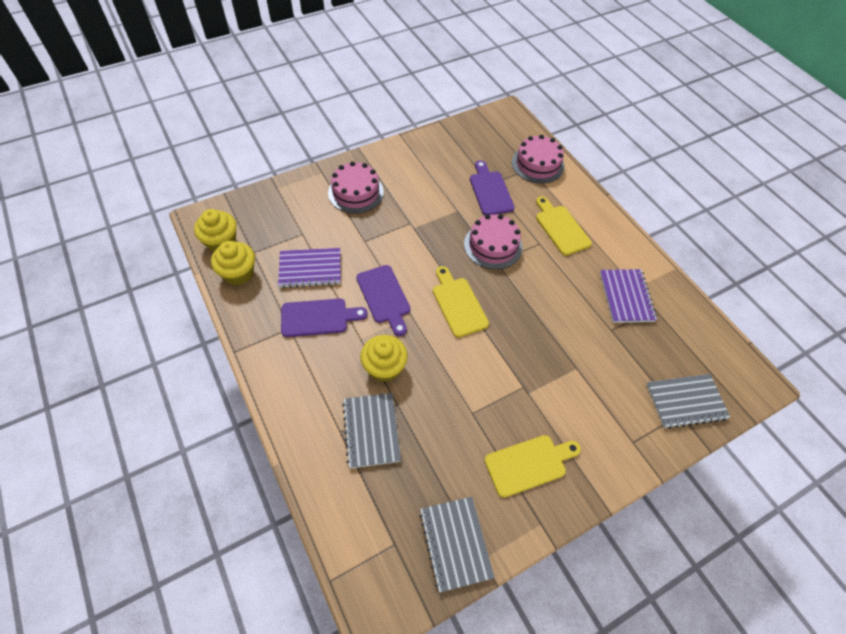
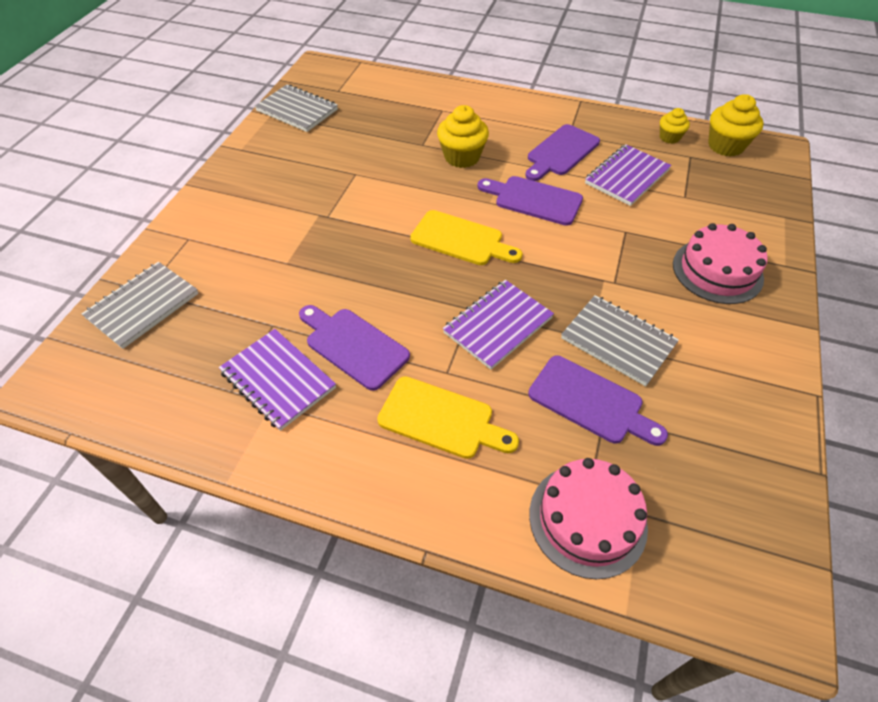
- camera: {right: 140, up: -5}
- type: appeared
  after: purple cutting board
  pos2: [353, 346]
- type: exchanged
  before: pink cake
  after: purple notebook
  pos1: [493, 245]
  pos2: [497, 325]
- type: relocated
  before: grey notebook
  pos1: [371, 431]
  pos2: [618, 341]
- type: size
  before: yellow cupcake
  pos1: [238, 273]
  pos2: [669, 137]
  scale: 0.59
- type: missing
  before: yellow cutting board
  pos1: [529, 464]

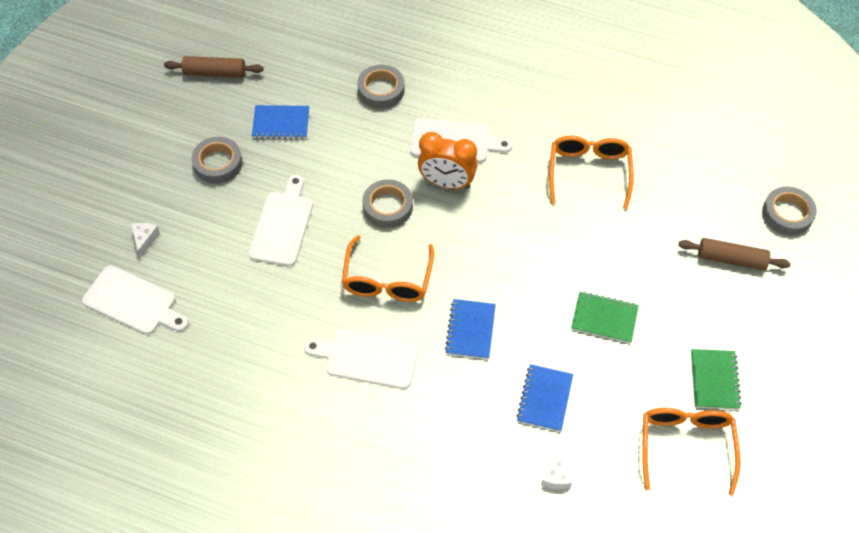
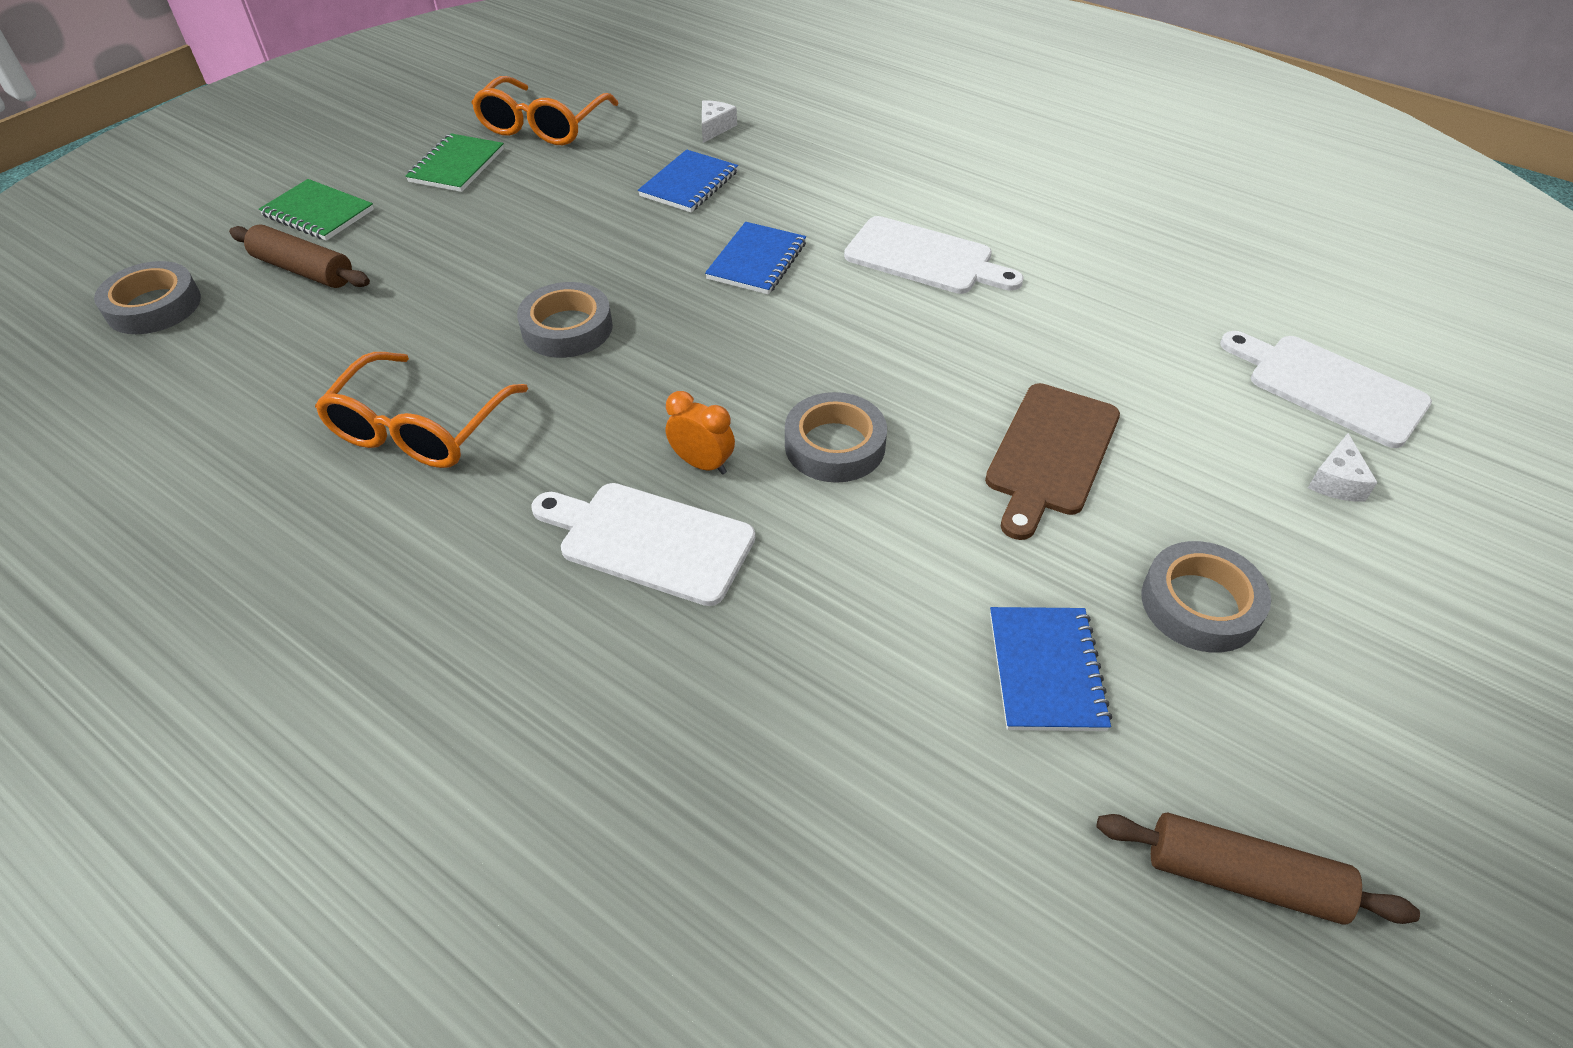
- camera: {right: -165, up: -10}
- type: relocated
  before: green notebook
  pos1: [604, 318]
  pos2: [318, 213]
- type: relocated
  before: grey tape
  pos1: [381, 90]
  pos2: [567, 328]
- type: size
  before: orange clock
  pos1: [447, 183]
  pos2: [702, 464]
  scale: 0.58
- type: colour
  before: white cutting board
  after: brown cutting board
  pos1: [282, 225]
  pos2: [1050, 454]
- type: spun
  before: blue notebook
  pos1: [281, 123]
  pos2: [1046, 671]
  turn: 75
- type: missing
  before: orange glasses
  pos1: [387, 280]

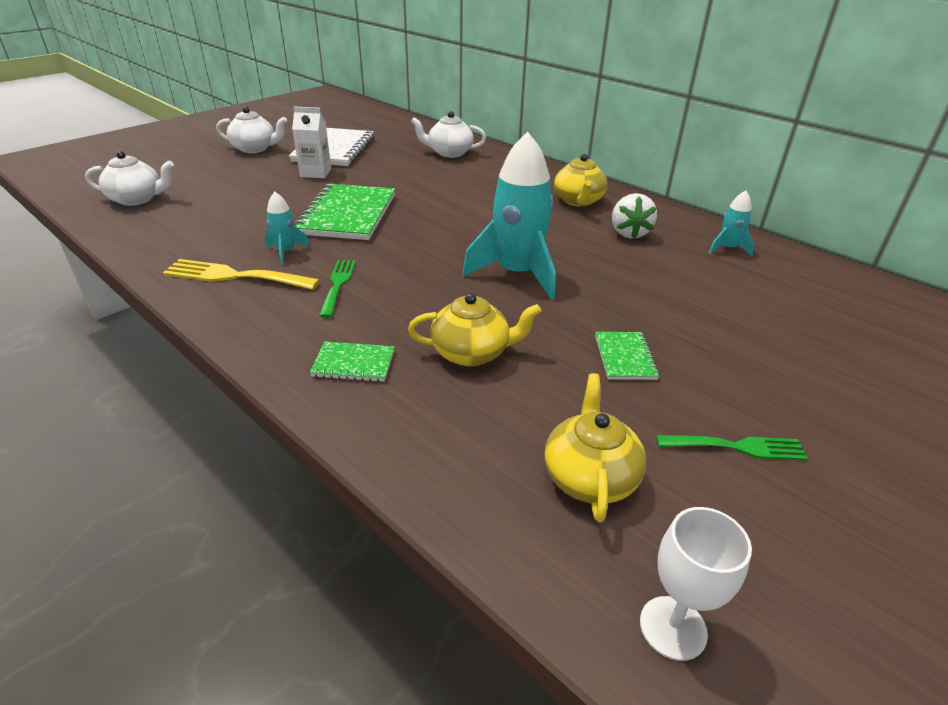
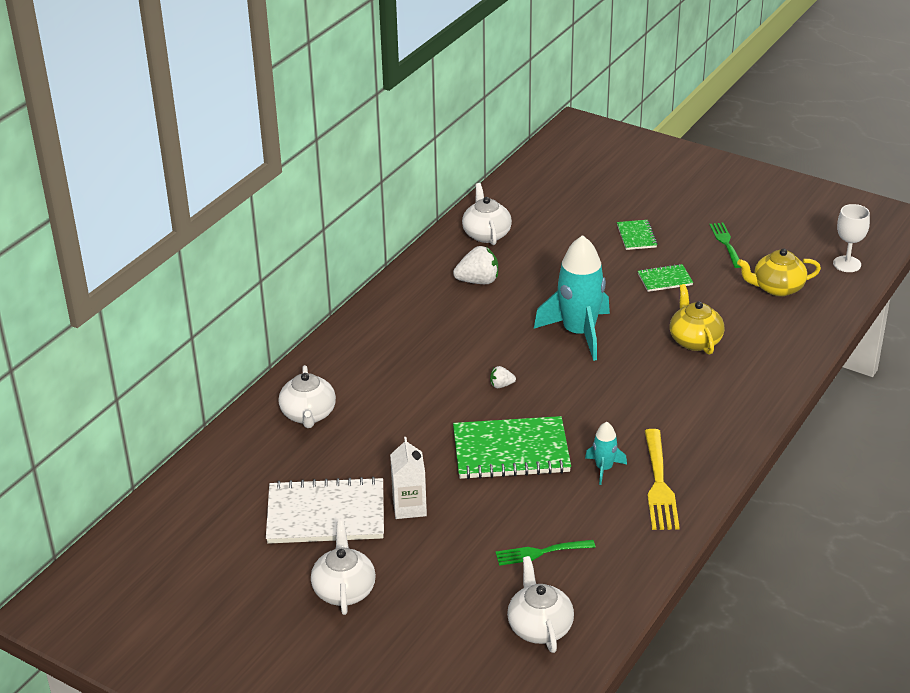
- camera: {right: -100, up: 0}
- type: exchanged
  before: turquoise rocket
  after: white teapot
  pos1: [727, 248]
  pos2: [486, 234]
- type: appeared
  after: white strawberry
  pos2: [501, 385]
- type: relocated
  before: green fork
  pos1: [337, 285]
  pos2: [540, 552]
- type: relocated
  before: green notebook
  pos1: [353, 364]
  pos2: [636, 236]
- type: missing
  before: yellow teapot
  pos1: [578, 201]

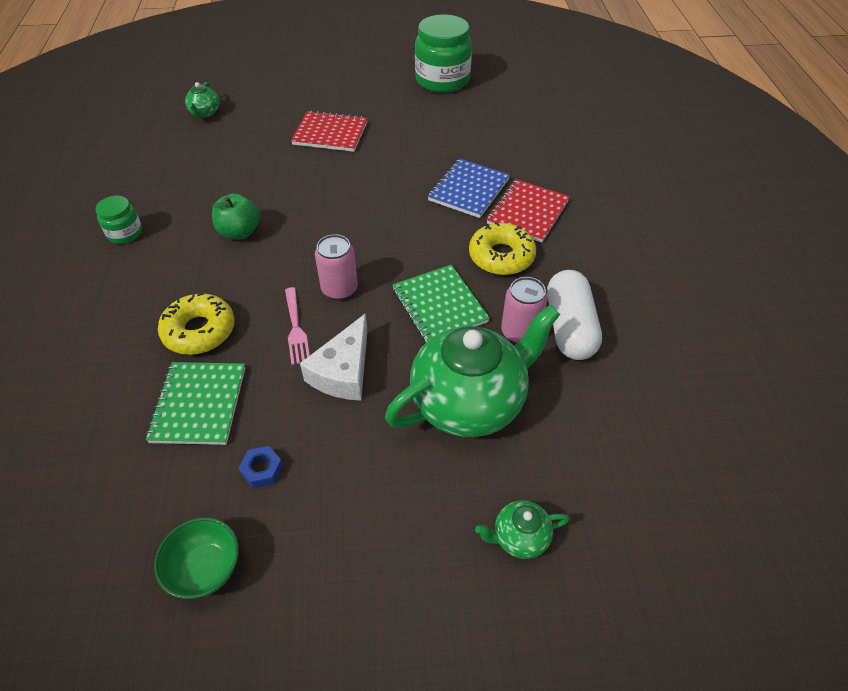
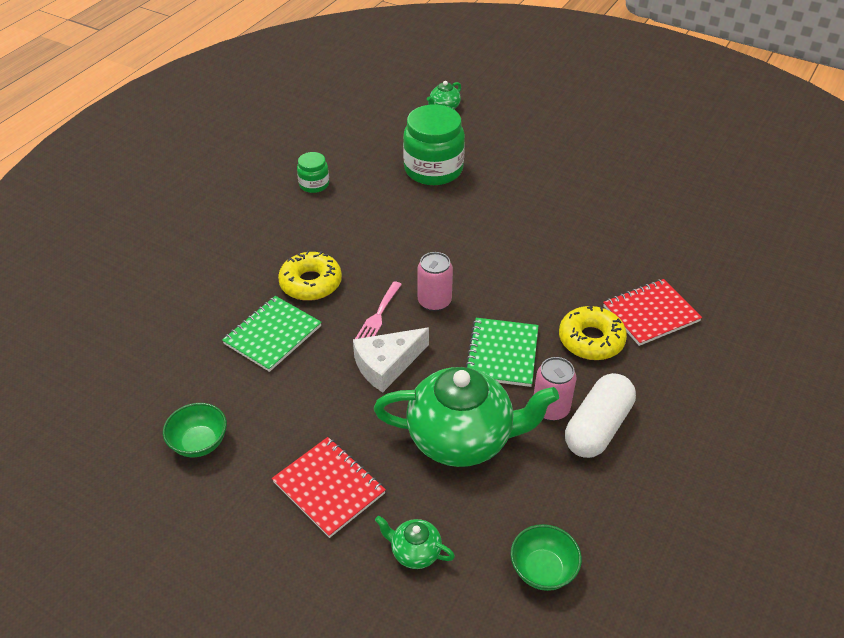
- camera: {right: 35, up: -5}
- type: relocated
  before: red notebook
  pos1: [330, 134]
  pos2: [329, 488]
- type: relocated
  before: green jar
  pos1: [442, 80]
  pos2: [433, 169]
- type: appeared
  after: green bowl
  pos2: [543, 570]
- type: missing
  before: green apple
  pos1: [239, 232]
- type: missing
  before: blue nut
  pos1: [262, 470]
- type: missing
  before: blue notebook
  pos1: [469, 190]

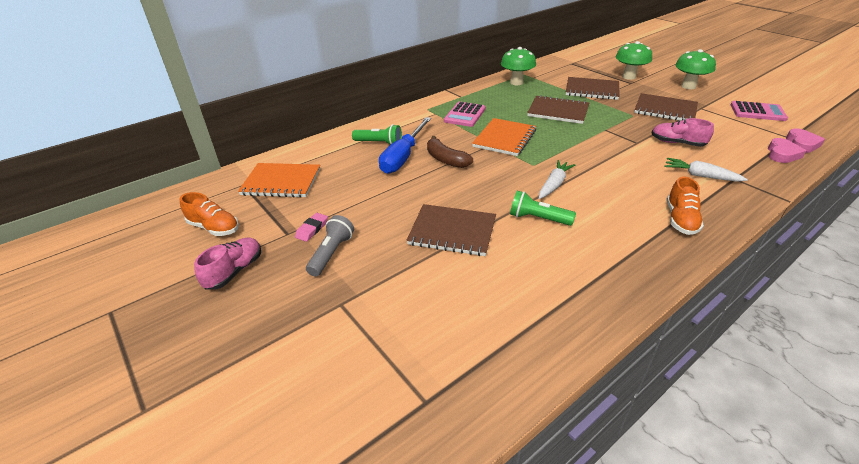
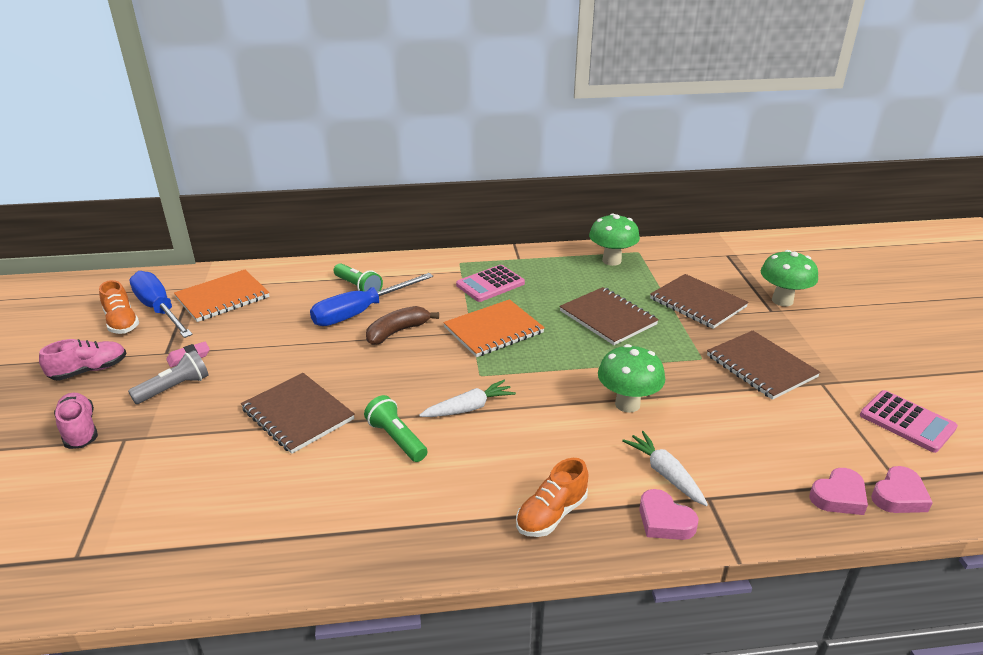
- camera: {right: 30, up: -5}
- type: relocated
  before: pink shoe
  pos1: [677, 143]
  pos2: [80, 430]
- type: appeared
  after: blue screwdriver
  pos2: [159, 309]
- type: spun
  before: orange notebook
  pos1: [281, 182]
  pos2: [223, 298]
  turn: -75
- type: spun
  before: brown banana
  pos1: [446, 159]
  pos2: [397, 332]
  turn: 60
- type: relocated
  before: green mushroom
  pos1: [688, 86]
  pos2: [627, 404]
- type: appeared
  after: pink heart
  pos2: [664, 521]

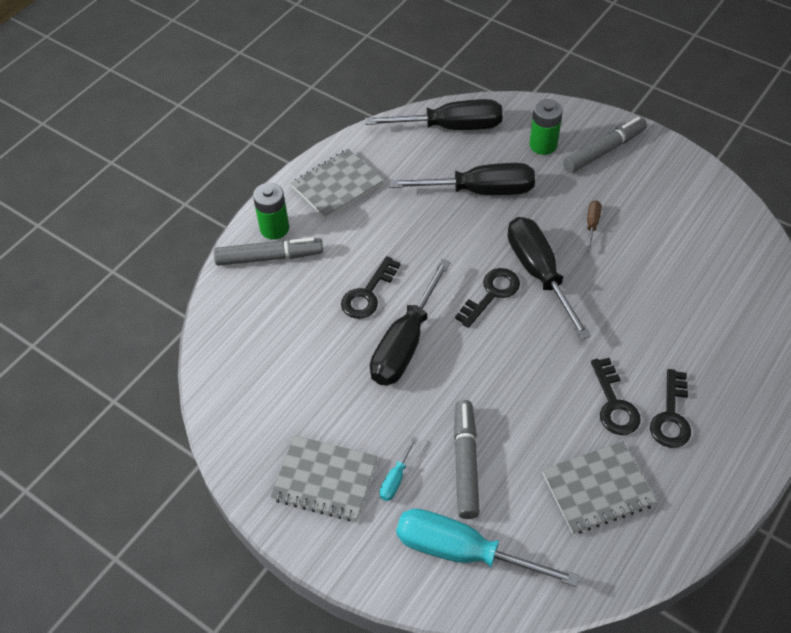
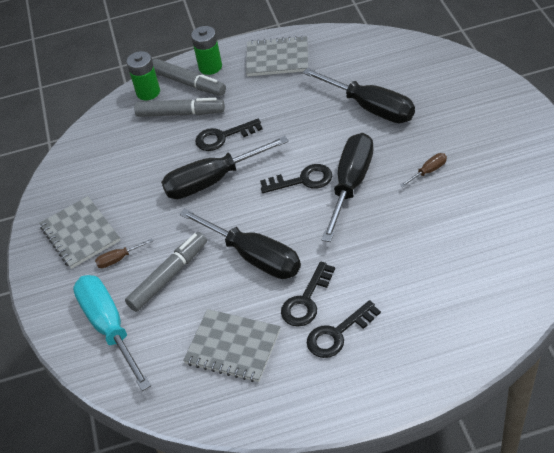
- camera: {right: 45, up: -5}
- type: colour
  before: turquoise screwdriver
  after: brown screwdriver
  pos1: [395, 479]
  pos2: [119, 259]
- type: relocated
  before: green battery
  pos1: [543, 145]
  pos2: [148, 92]
- type: relocated
  before: grey marker
  pos1: [604, 150]
  pos2: [180, 113]
- type: relocated
  before: black screwdriver
  pos1: [451, 127]
  pos2: [254, 256]

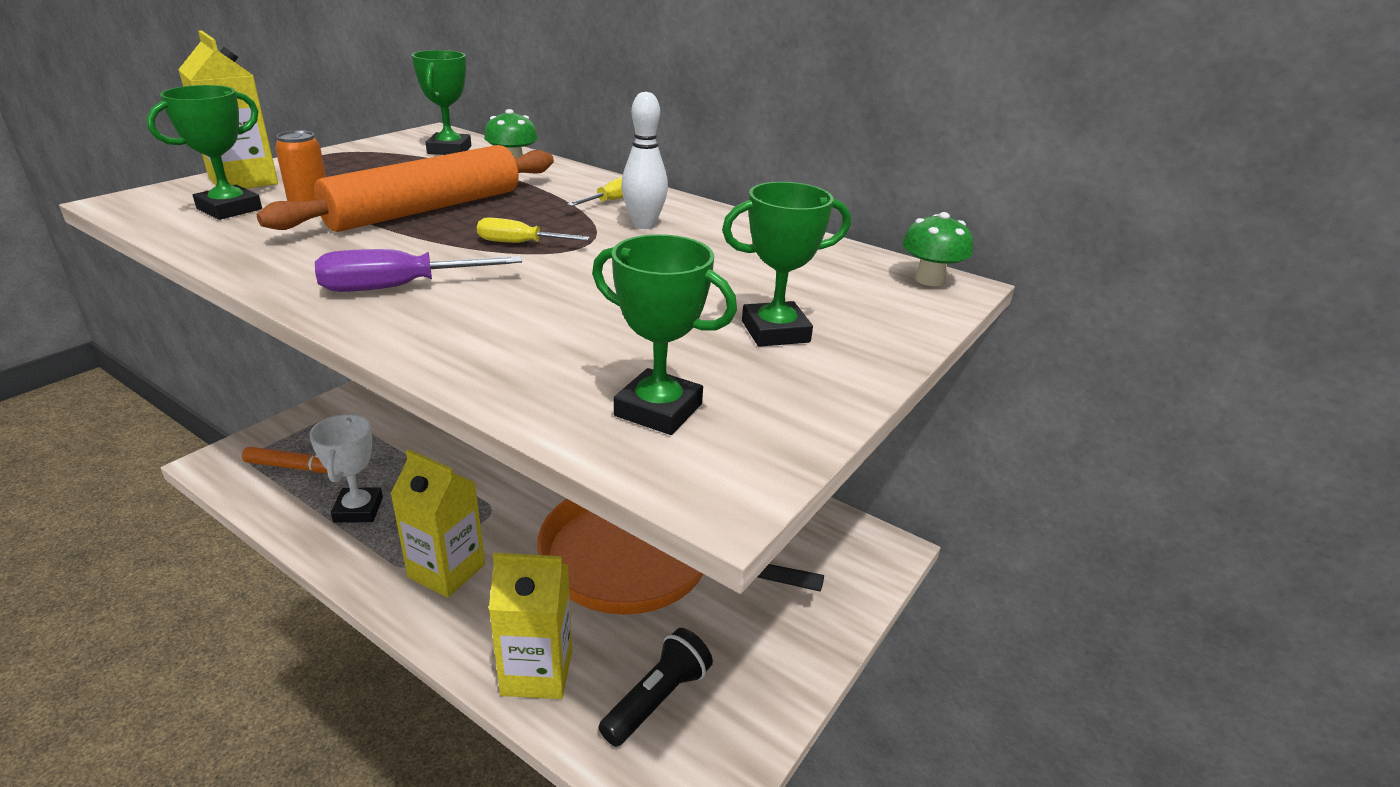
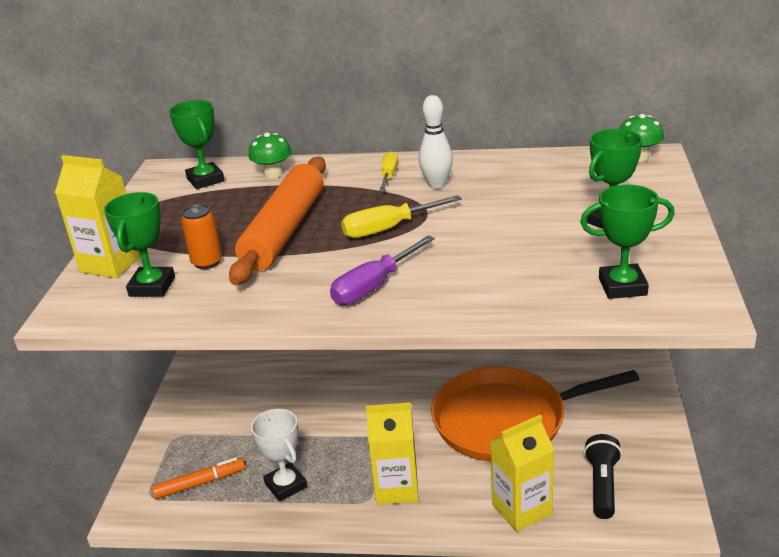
- camera: {right: -25, up: 0}
- type: size
  before: yellow screwdriver
  pos1: [520, 243]
  pos2: [389, 228]
  scale: 1.52

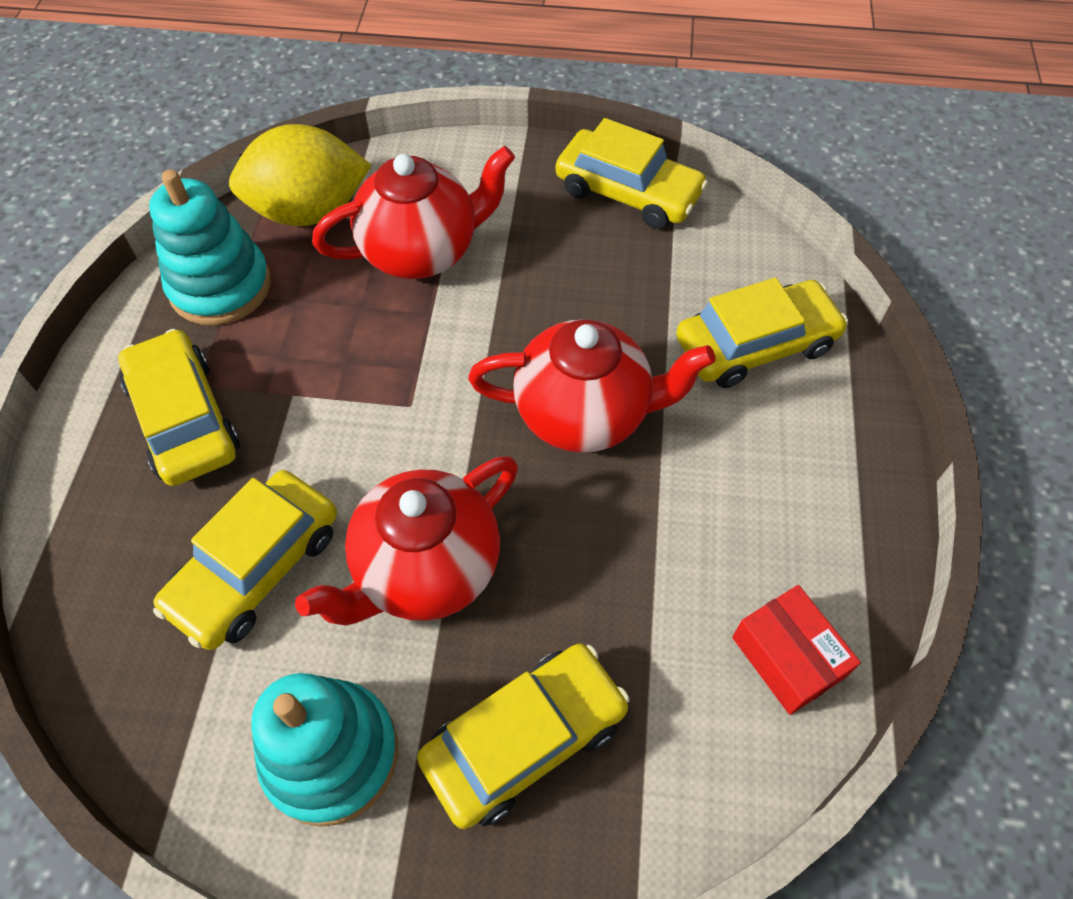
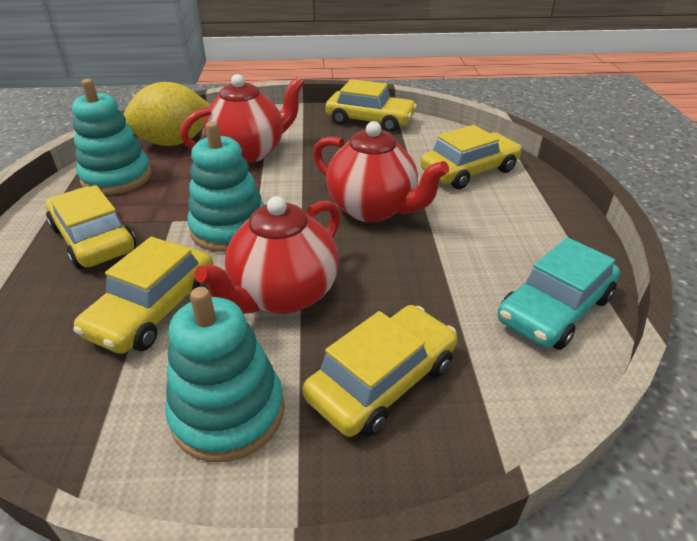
- camera: {right: -10, up: -20}
- type: appeared
  after: turquoise stacking toy
  pos2: [229, 229]
- type: spun
  before: red teapot
  pos1: [585, 414]
  pos2: [373, 209]
  turn: 45
- type: exchanged
  before: red box
  after: turquoise car
  pos1: [787, 657]
  pos2: [554, 309]

